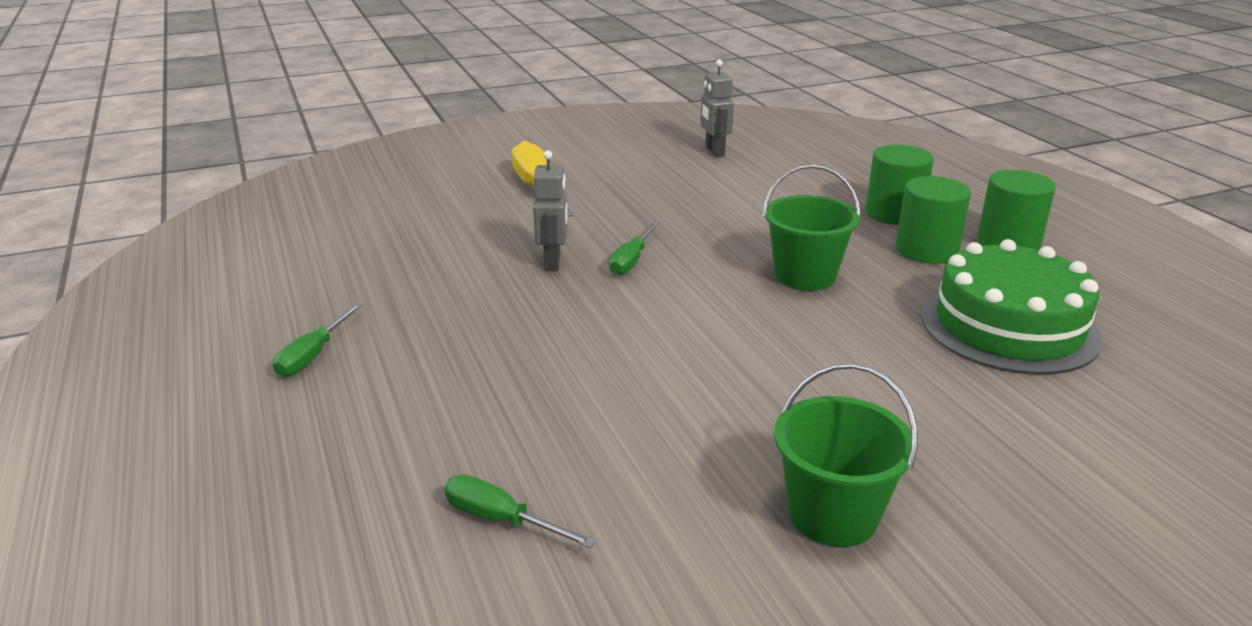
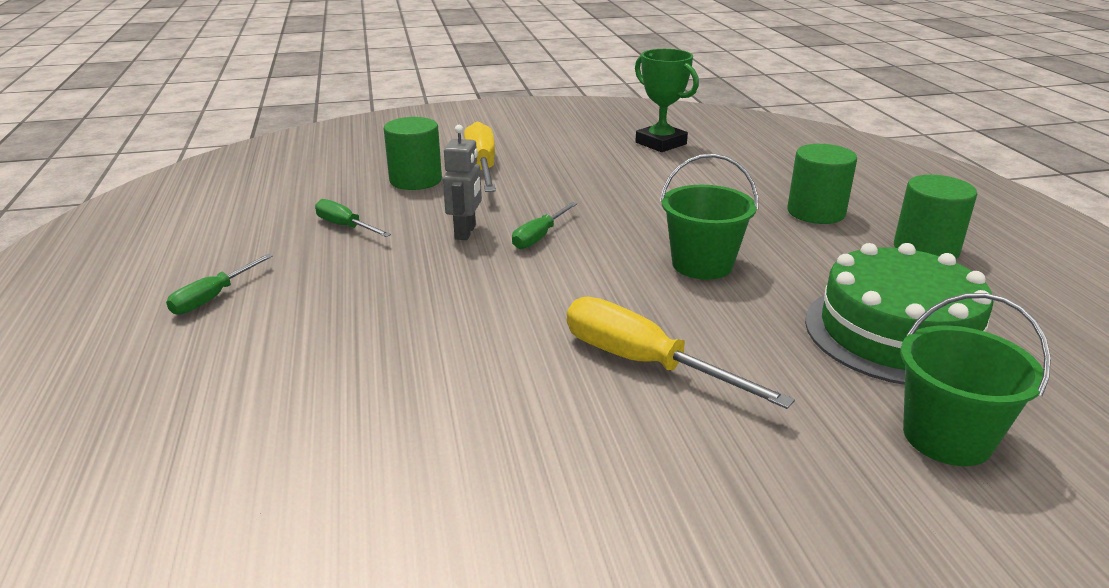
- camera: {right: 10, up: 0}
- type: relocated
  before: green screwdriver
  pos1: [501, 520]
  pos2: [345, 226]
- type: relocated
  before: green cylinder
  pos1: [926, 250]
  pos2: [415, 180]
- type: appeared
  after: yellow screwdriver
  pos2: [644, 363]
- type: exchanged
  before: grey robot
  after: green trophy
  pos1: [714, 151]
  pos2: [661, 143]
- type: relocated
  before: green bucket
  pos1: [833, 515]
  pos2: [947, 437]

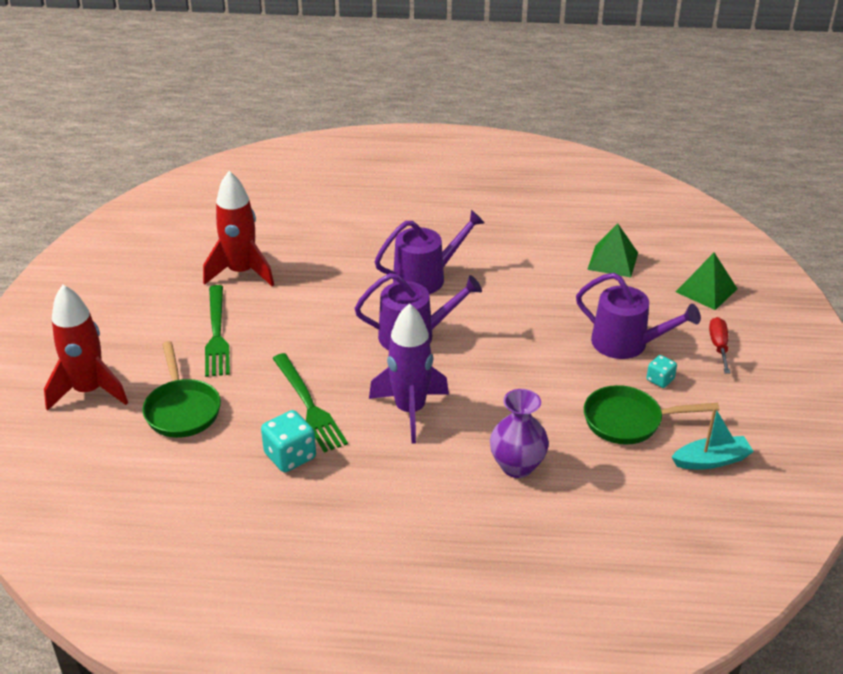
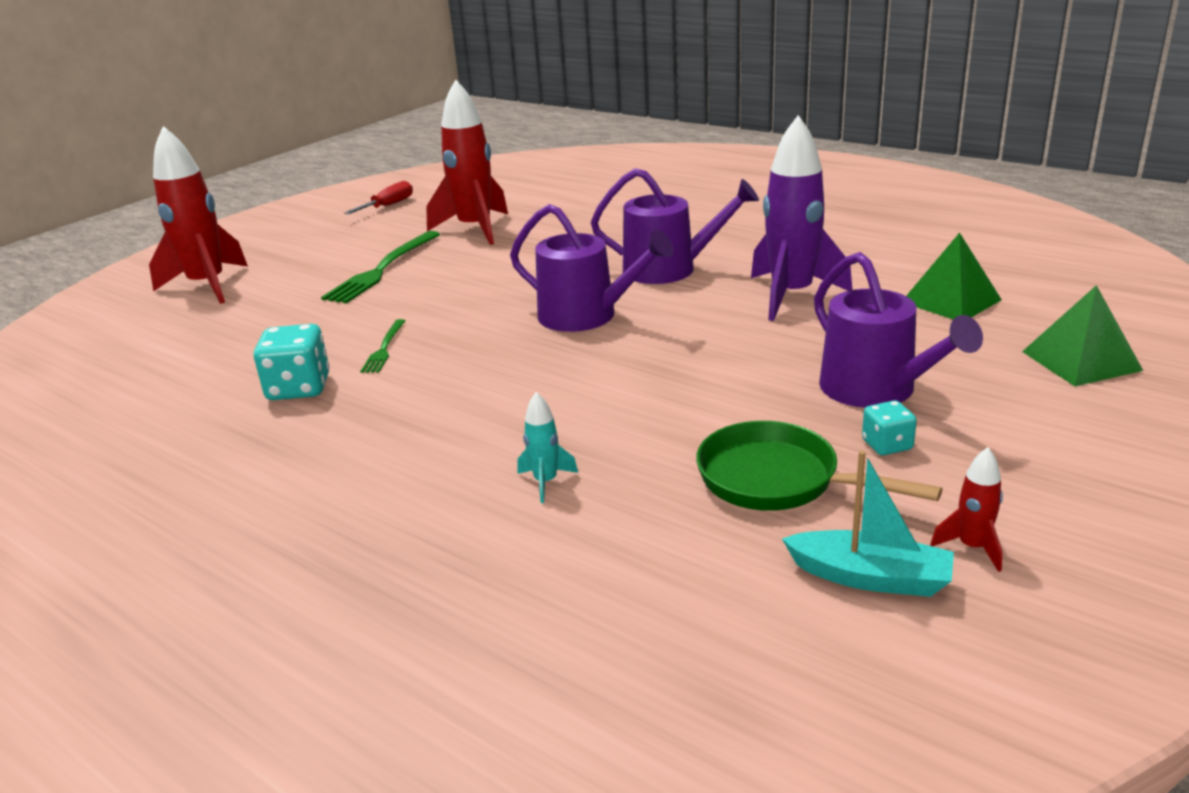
- camera: {right: 35, up: -10}
- type: relocated
  before: red screwdriver
  pos1: [719, 346]
  pos2: [388, 206]
- type: size
  before: green fork
  pos1: [308, 405]
  pos2: [384, 348]
  scale: 0.53
- type: exchanged
  before: purple vase
  after: turquoise rocket
  pos1: [517, 466]
  pos2: [546, 482]
- type: relocated
  before: purple rocket
  pos1: [410, 411]
  pos2: [791, 295]
- type: appeared
  after: red rocket
  pos2: [972, 547]
- type: missing
  before: green pan
  pos1: [182, 409]

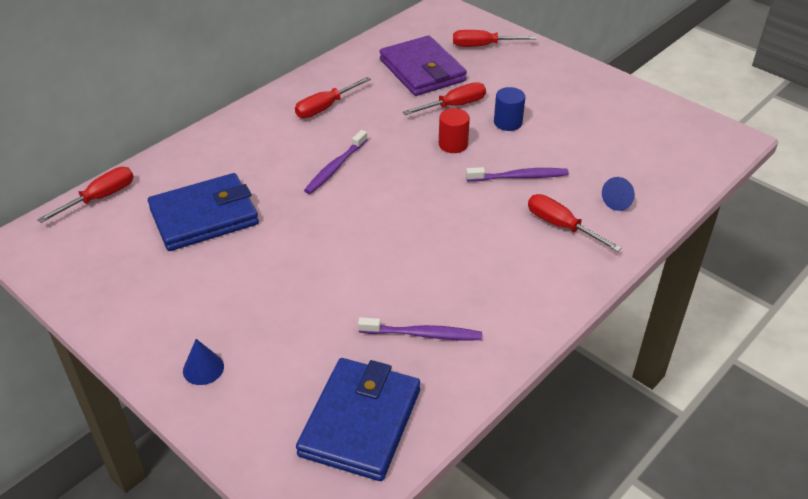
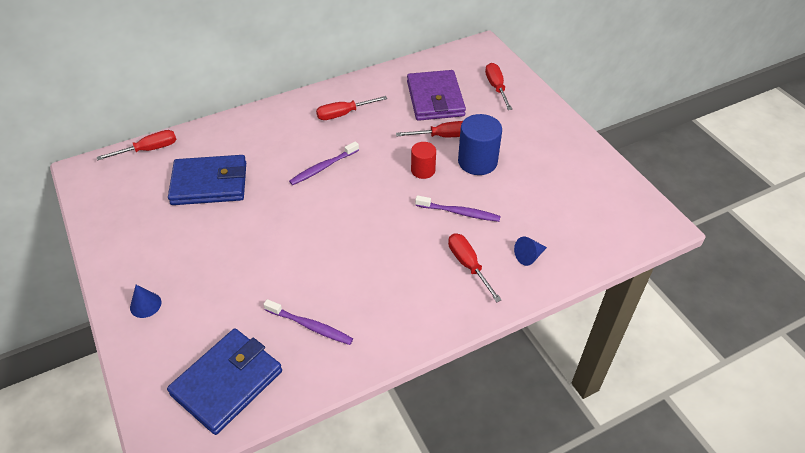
- camera: {right: 20, up: 5}
- type: size
  before: blue cylinder
  pos1: [508, 123]
  pos2: [477, 162]
  scale: 1.64
- type: spun
  before: red screwdriver
  pos1: [482, 46]
  pos2: [496, 87]
  turn: 60

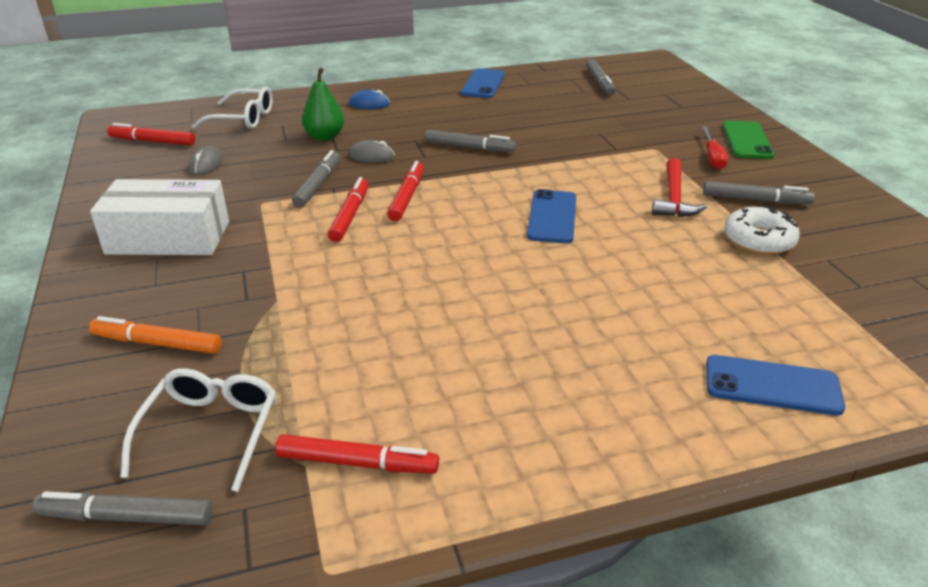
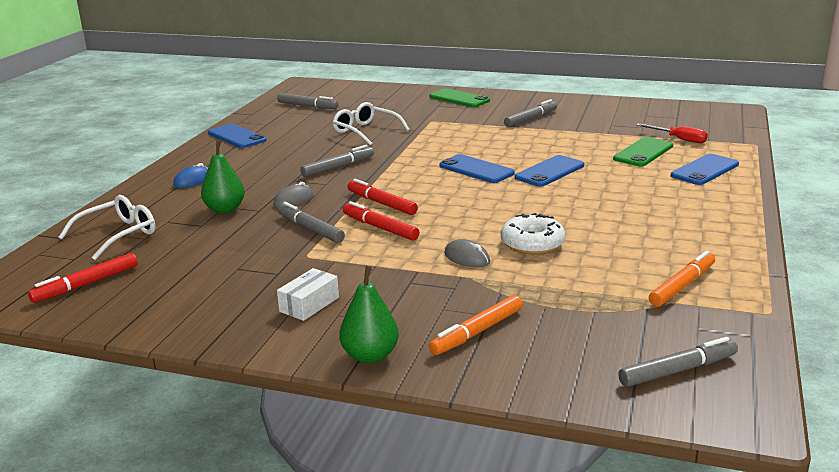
- camera: {right: -55, up: -10}
- type: size
  before: white box
  pos1: [168, 238]
  pos2: [309, 304]
  scale: 0.5
- type: relocated
  before: white glasses
  pos1: [211, 430]
  pos2: [365, 131]
- type: appeared
  after: green pear
  pos2: [370, 356]
- type: relocated
  before: grey mouse
  pos1: [206, 164]
  pos2: [467, 258]
- type: relocated
  before: white donut
  pos1: [758, 240]
  pos2: [532, 243]
- type: appeared
  after: blue phone
  pos2: [549, 171]
- type: appeared
  after: green phone
  pos2: [643, 152]
- type: spun
  before: grey marker
  pos1: [126, 517]
  pos2: [678, 370]
  turn: -150
- type: relocated
  before: red screwdriver
  pos1: [712, 157]
  pos2: [678, 139]
- type: colour
  before: red marker
  after: orange marker
  pos1: [357, 463]
  pos2: [682, 286]
- type: missing
  before: red hammer
  pos1: [674, 198]

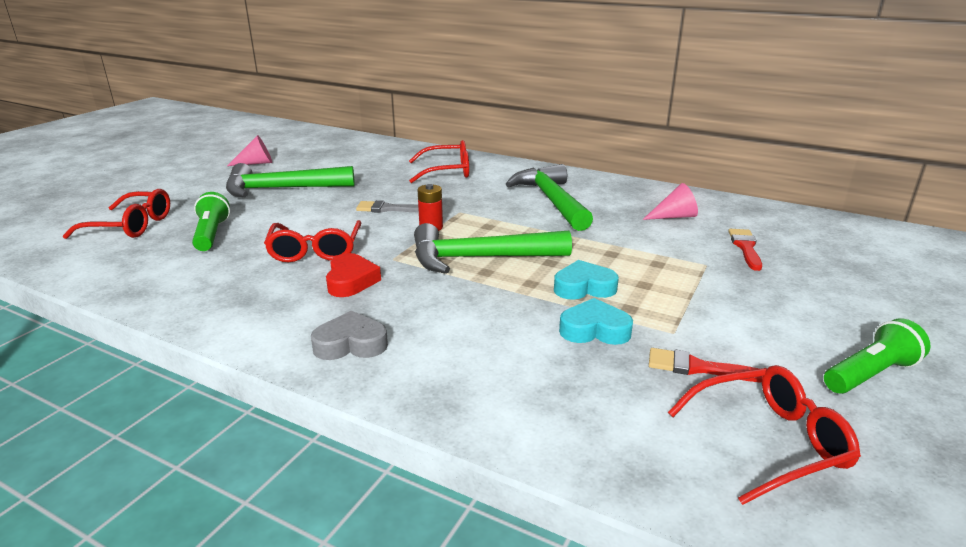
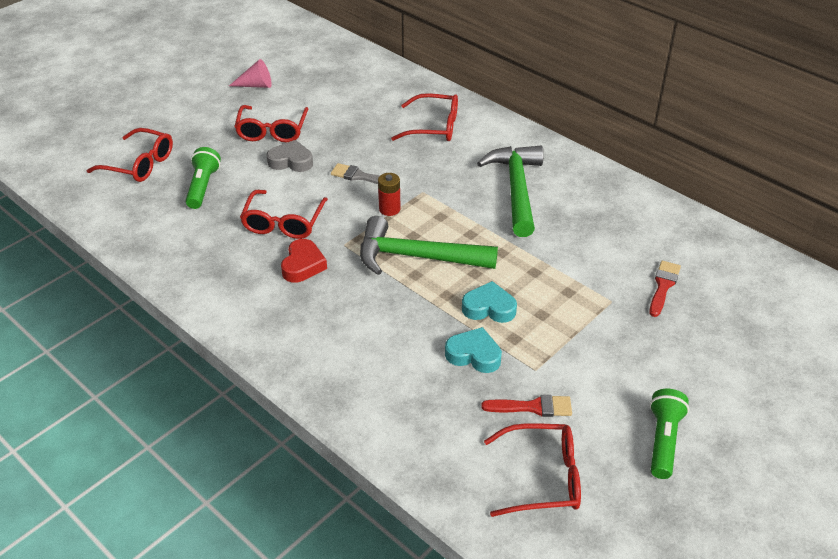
- camera: {right: 15, up: 15}
- type: exchanged
  before: green hammer
  after: red glasses
  pos1: [282, 189]
  pos2: [272, 131]
- type: relocated
  before: grey heart
  pos1: [351, 344]
  pos2: [291, 161]
- type: spun
  before: red brush
  pos1: [698, 368]
  pos2: [533, 407]
  turn: 150
- type: spun
  before: green flashlight
  pos1: [870, 374]
  pos2: [663, 440]
  turn: -60
- type: missing
  before: pink cone
  pos1: [674, 216]

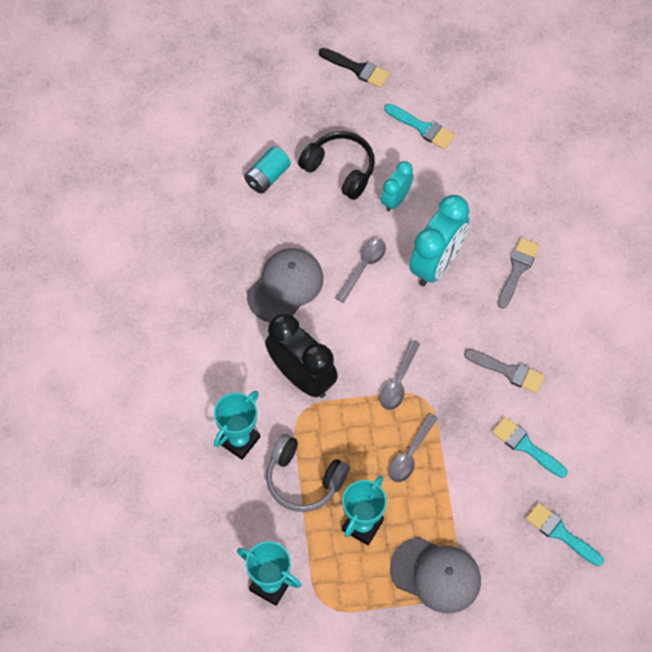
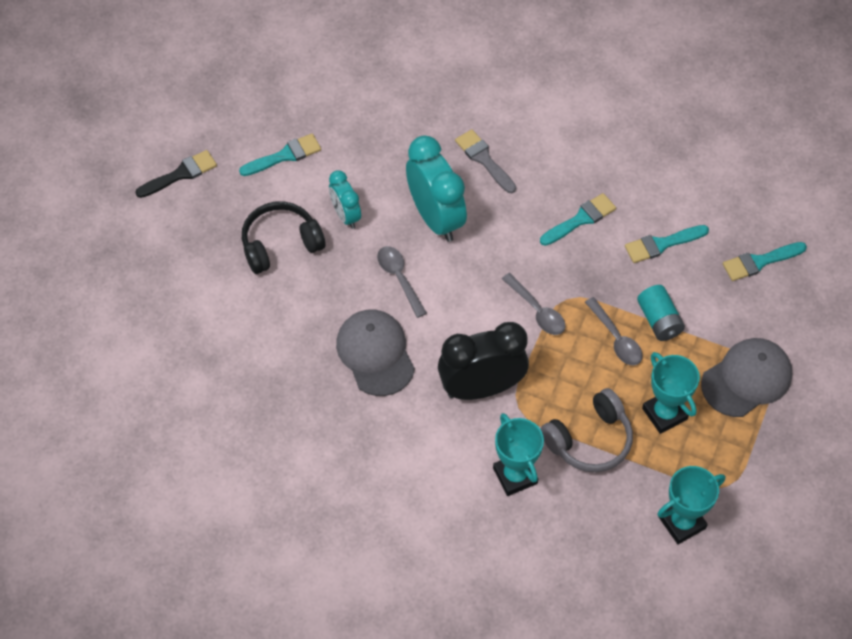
- camera: {right: -60, up: -5}
- type: colour
  before: grey brush
  after: turquoise brush
  pos1: [508, 371]
  pos2: [580, 219]
- type: relocated
  before: turquoise battery
  pos1: [267, 177]
  pos2: [659, 320]

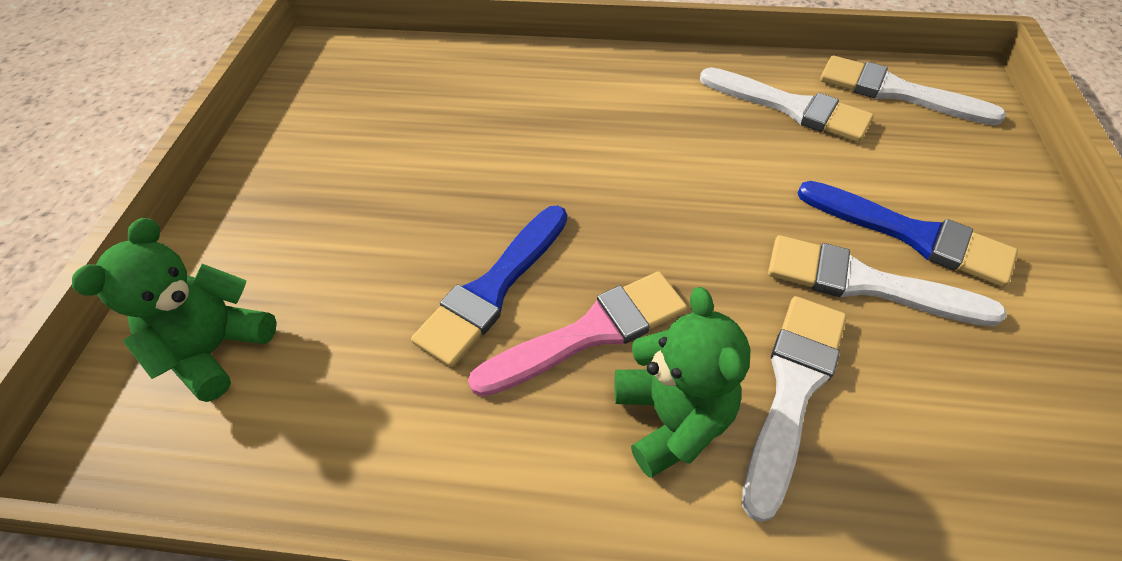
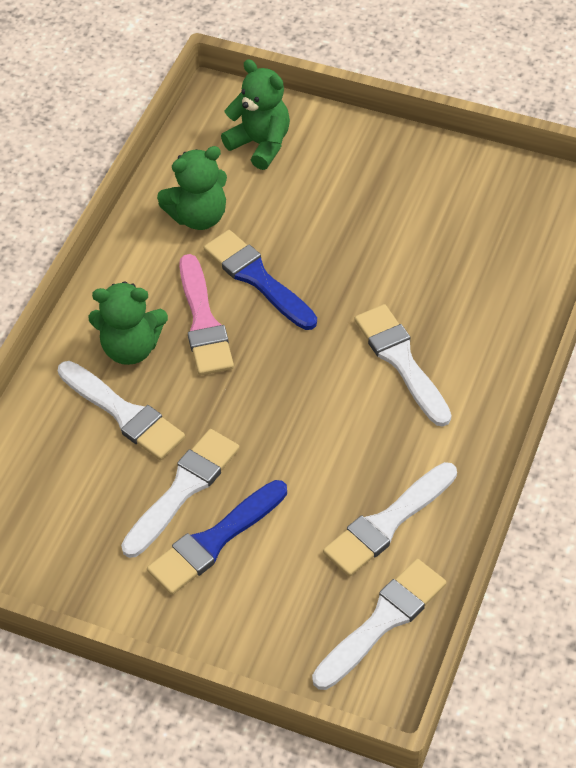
- camera: {right: 105, up: 0}
- type: appeared
  after: green teddy bear
  pos2: [198, 216]
- type: appeared
  after: white brush
  pos2: [401, 361]

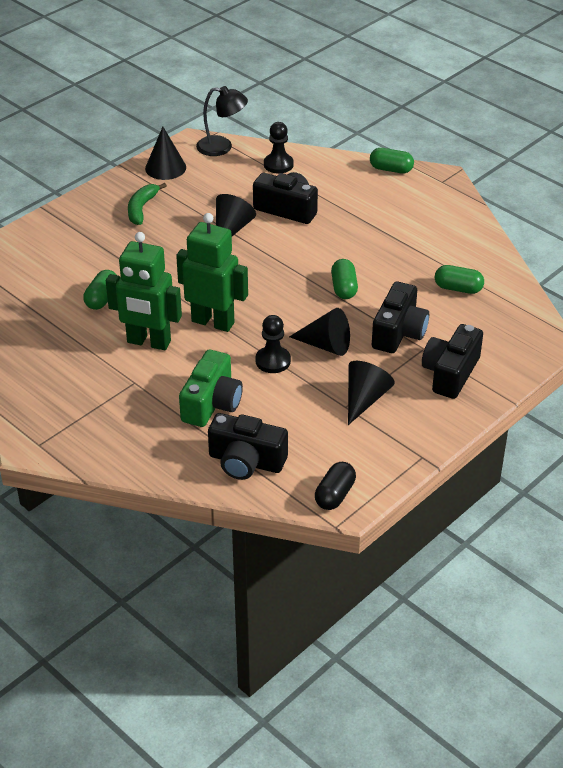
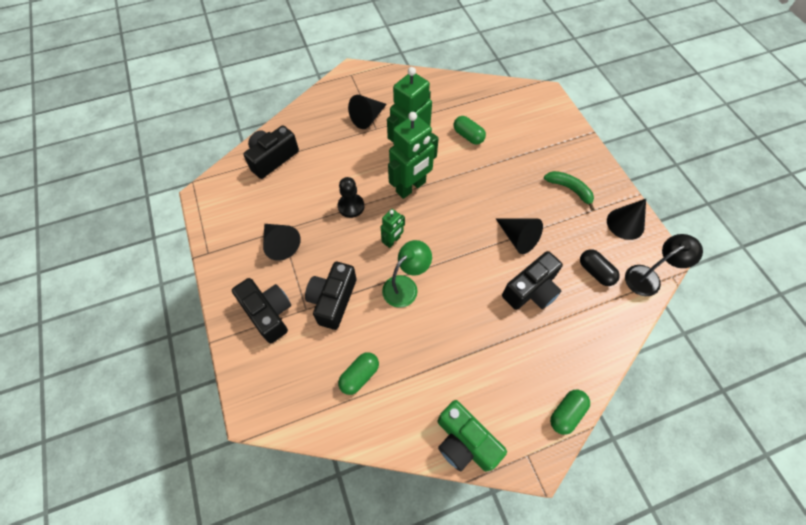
- camera: {right: 115, up: 20}
- type: spun
  before: black camera
  pos1: [399, 332]
  pos2: [333, 300]
  turn: 60
- type: relocated
  before: black cone
  pos1: [326, 345]
  pos2: [367, 118]
- type: appeared
  after: green robot
  pos2: [392, 241]
- type: exchanged
  before: green capsule
  after: green lamp
  pos1: [344, 288]
  pos2: [405, 286]
- type: relocated
  before: green camera
  pos1: [212, 403]
  pos2: [464, 442]
- type: relocated
  before: black capsule
  pos1: [335, 495]
  pos2: [595, 272]
- type: spun
  before: black lamp
  pos1: [222, 147]
  pos2: [648, 277]
  turn: -150
- type: missing
  before: black pawn
  pos1: [278, 165]

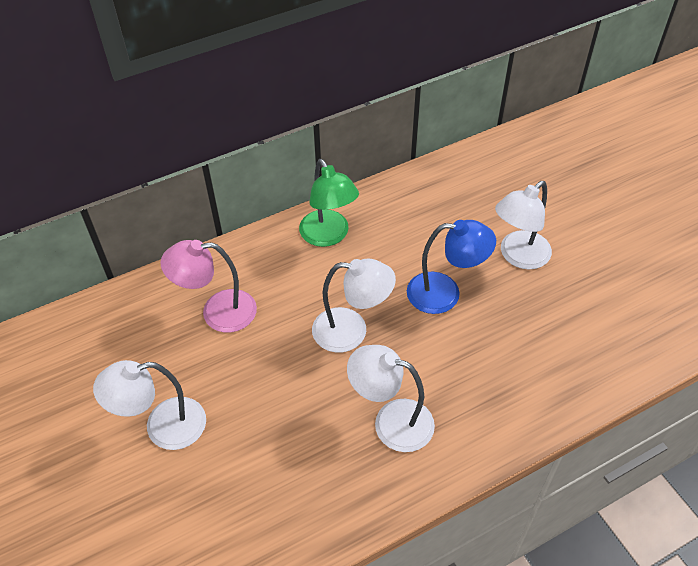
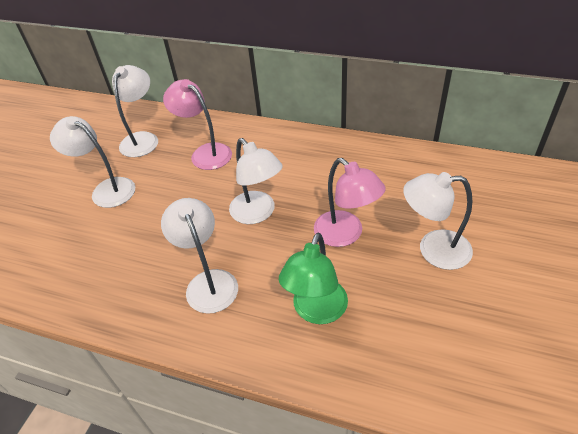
- camera: {right: 50, up: -5}
- type: appeared
  after: white lamp
  pos2: [142, 139]
- type: relocated
  before: green lamp
  pos1: [328, 236]
  pos2: [316, 311]
- type: colour
  before: blue lamp
  after: pink lamp
  pos1: [445, 293]
  pos2: [345, 235]

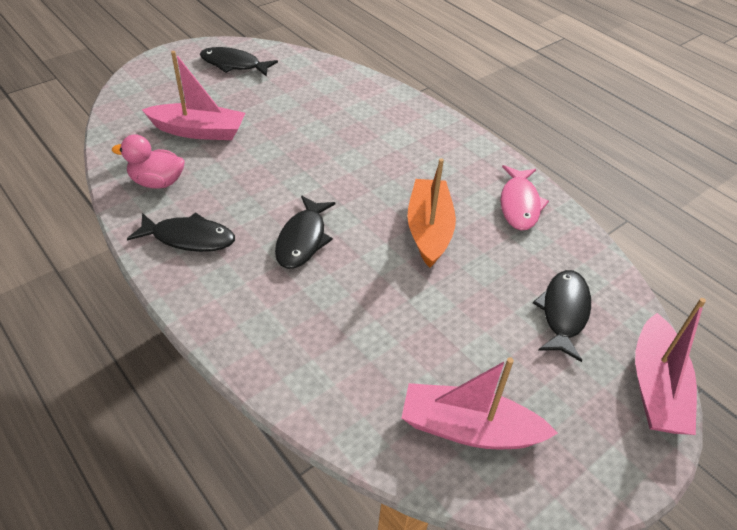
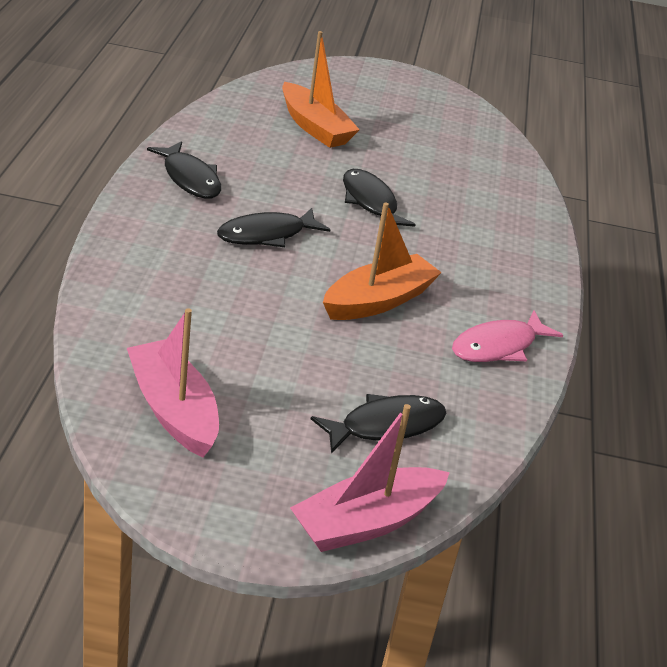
- camera: {right: 45, up: -10}
- type: colour
  before: pink boat
  after: orange boat
  pos1: [199, 131]
  pos2: [315, 127]
- type: relocated
  before: black fish
  pos1: [234, 65]
  pos2: [370, 202]
- type: missing
  before: pink duck
  pos1: [157, 182]

